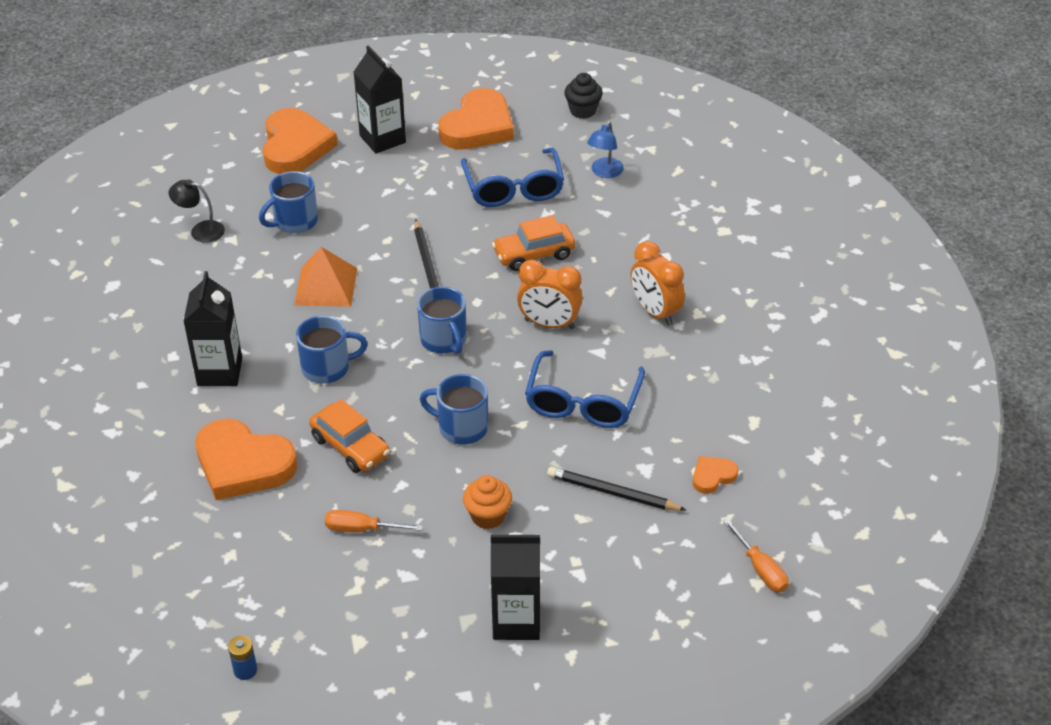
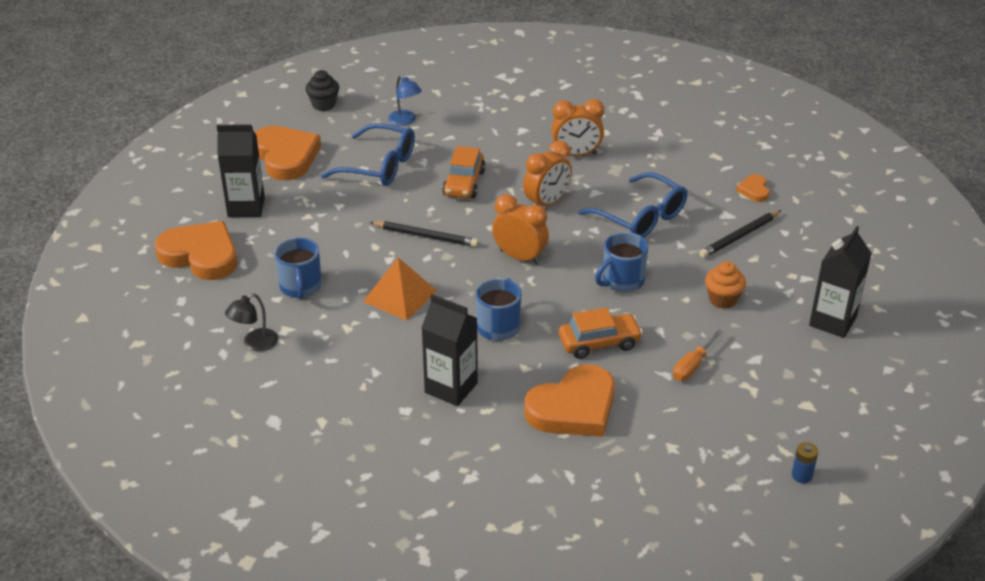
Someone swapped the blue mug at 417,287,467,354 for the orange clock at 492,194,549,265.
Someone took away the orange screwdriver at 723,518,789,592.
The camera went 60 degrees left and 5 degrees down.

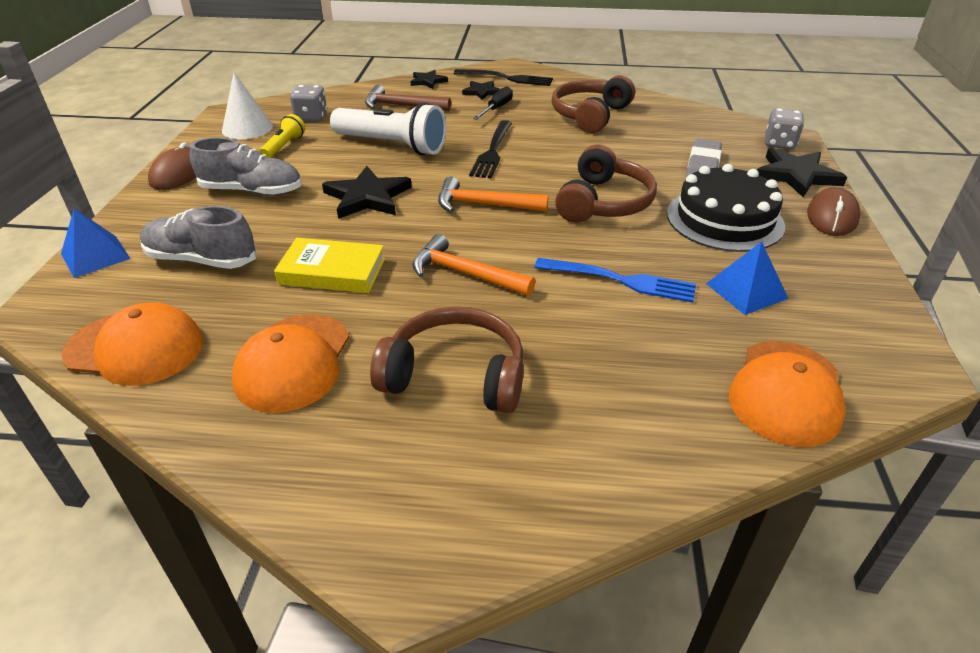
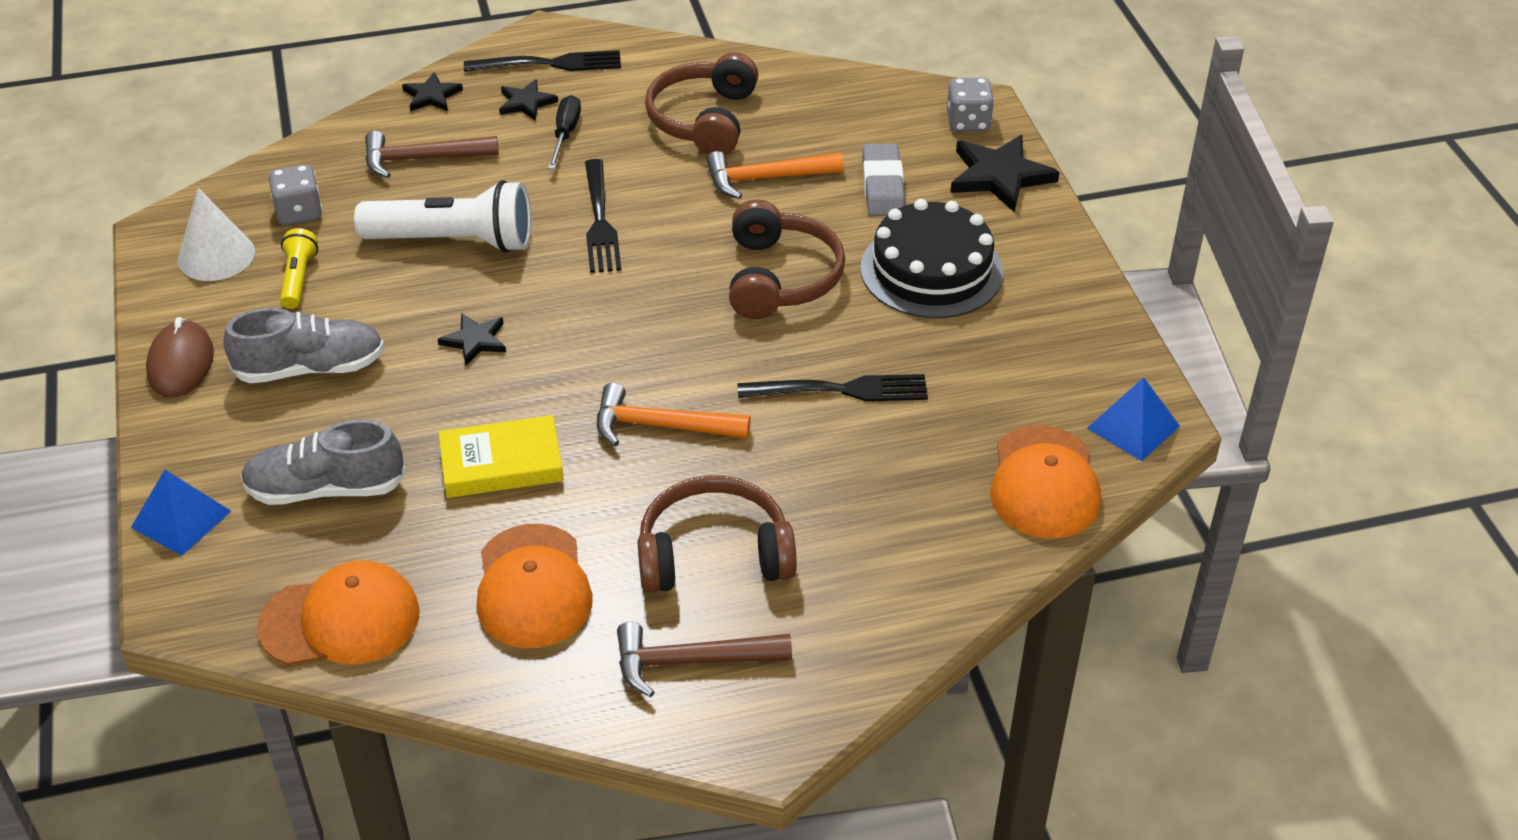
Someone scaled the black star at 322,166,412,219 by 0.57.
Someone carried the orange hammer from 438,177,549,212 to 706,151,844,199.
Someone took away the brown mouse at 807,187,860,236.
Someone carried the blue pyramid from 706,242,788,315 to 1087,377,1180,461.
Someone repainted the blue fork at 534,258,696,303, which became the black fork at 738,374,928,402.
Someone put down the brown hammer at 617,622,792,697.
The camera went 20 degrees left and 5 degrees up.

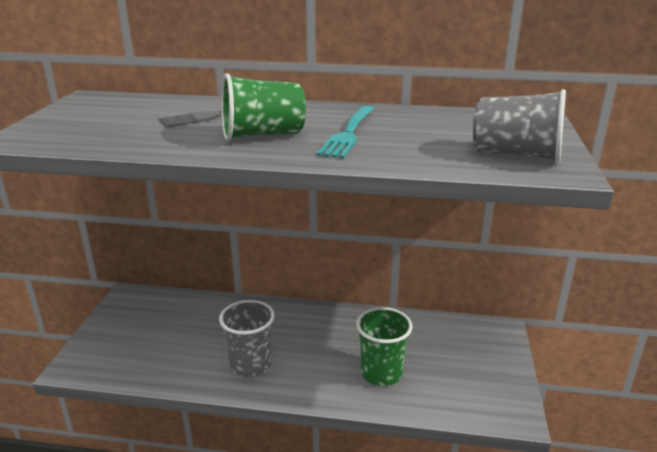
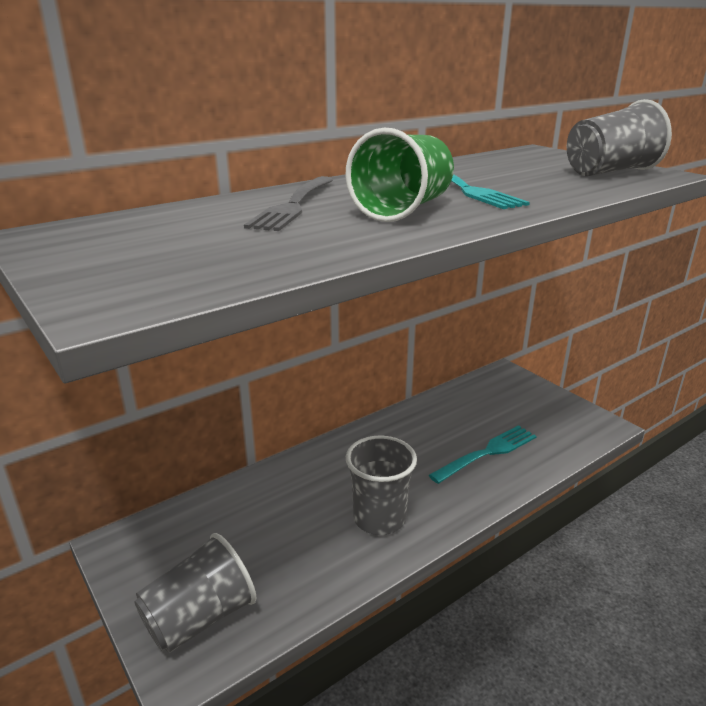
Someone swapped the green cup at 356,307,413,386 for the turquoise fork at 429,425,536,484.
Someone put down the grey cup at 134,533,256,653.
The camera went 45 degrees left and 0 degrees up.

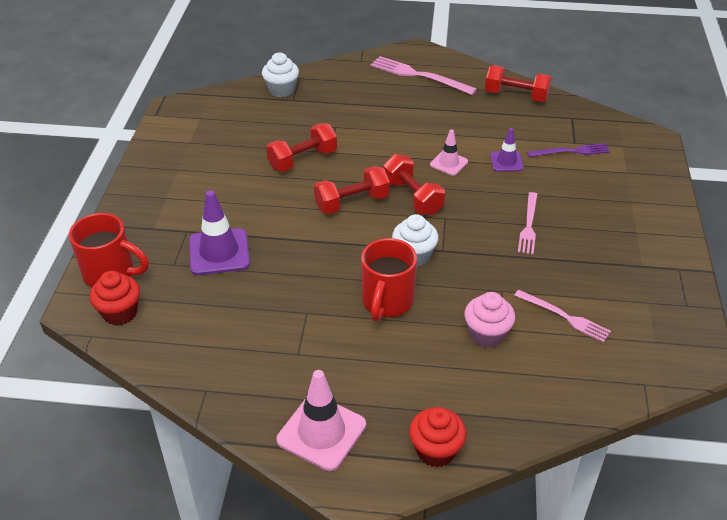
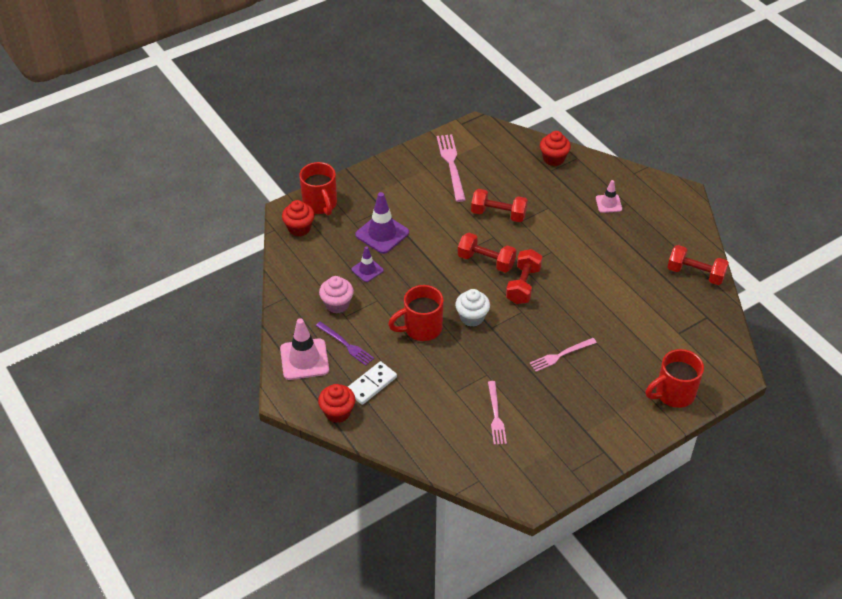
Someone repainted the white cupcake at 262,52,299,97, which became the red cupcake at 540,131,571,166.
Someone carried the pink fork from 370,56,477,95 to 437,134,466,202.
Someone rotated the red dumbbell at 485,65,552,102 by 45 degrees counterclockwise.
Someone carried the purple traffic cone from 490,128,524,172 to 352,246,384,282.
Someone carried the pink traffic cone from 430,129,468,176 to 596,180,622,213.
Someone carried the purple fork from 527,143,610,157 to 316,322,374,366.
Someone carried the pink cupcake from 465,292,515,348 to 319,276,354,313.
Someone put down the red mug at 645,349,704,408.
Someone put down the white domino at 348,361,397,405.
The camera went 50 degrees right and 5 degrees up.

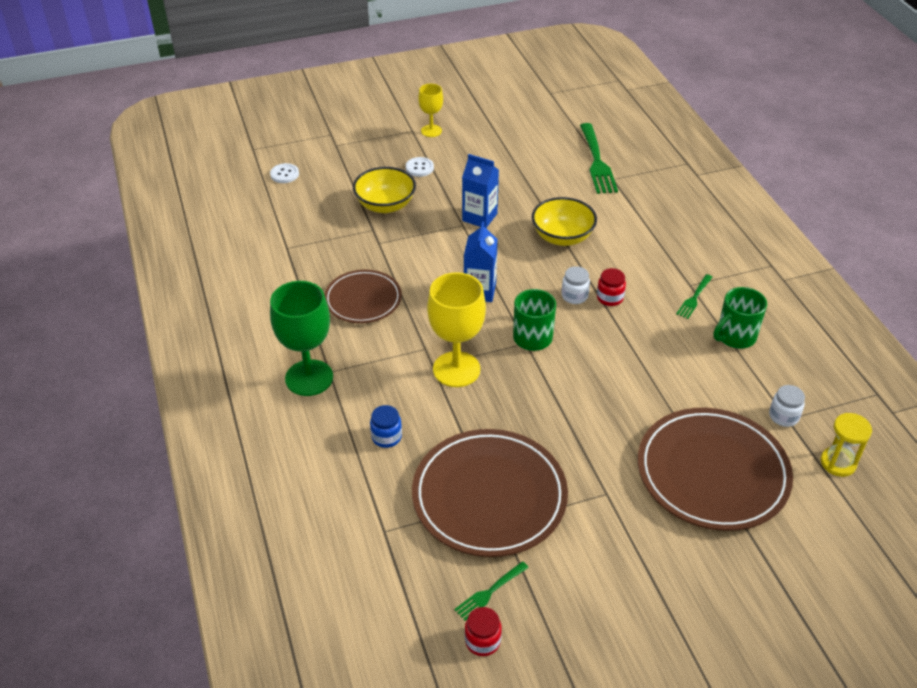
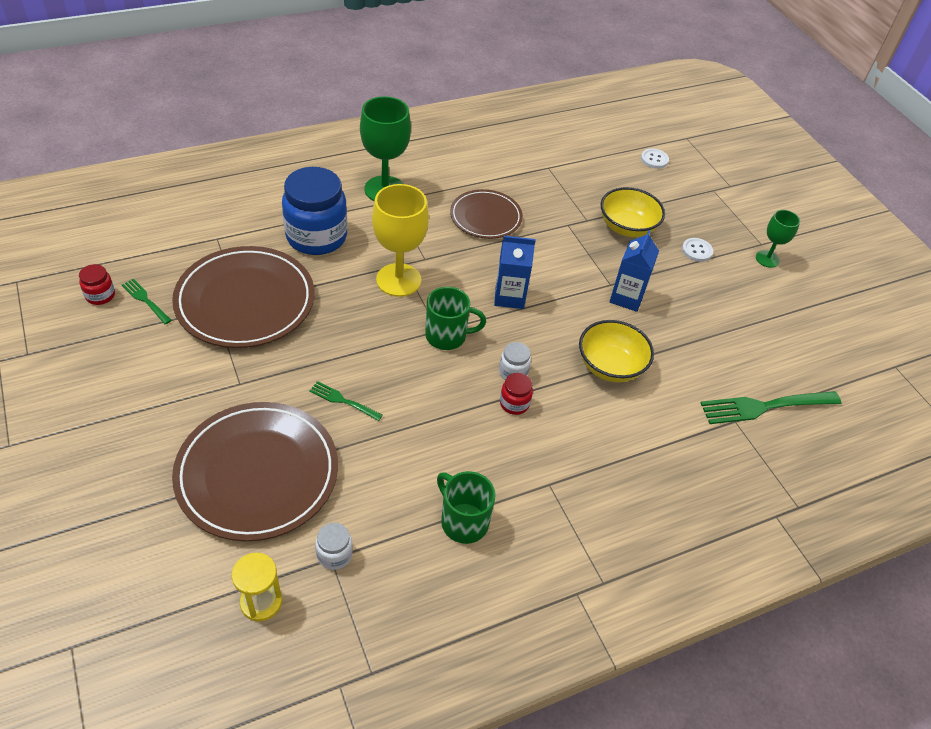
Someone repainted the yellow goblet at 418,84,443,137, which became the green goblet at 756,210,800,268.
Someone carried the green fork from 676,274,713,319 to 309,381,383,421.
Someone scaled the blue jar at 370,405,402,448 by 2.30.
The camera went 80 degrees right and 5 degrees up.

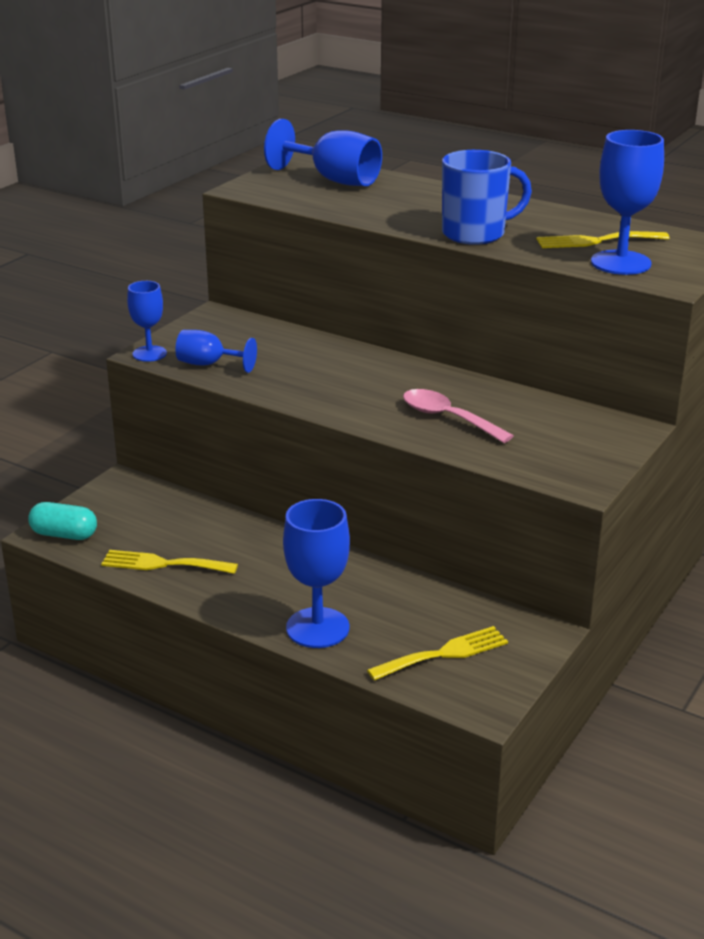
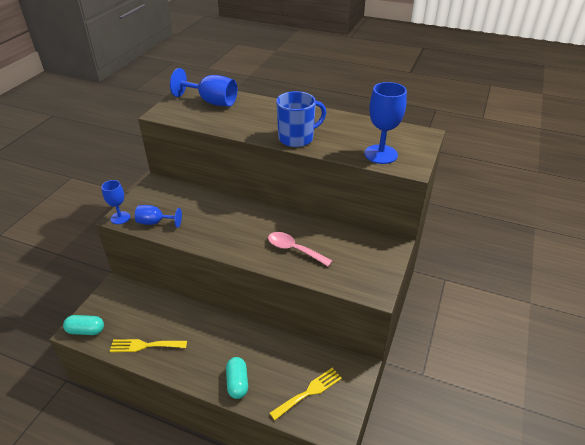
Someone took away the yellow fork at 536,231,670,248.
Someone swapped the blue goblet at 283,499,350,648 for the turquoise capsule at 226,357,248,399.
The camera went 10 degrees left and 10 degrees up.

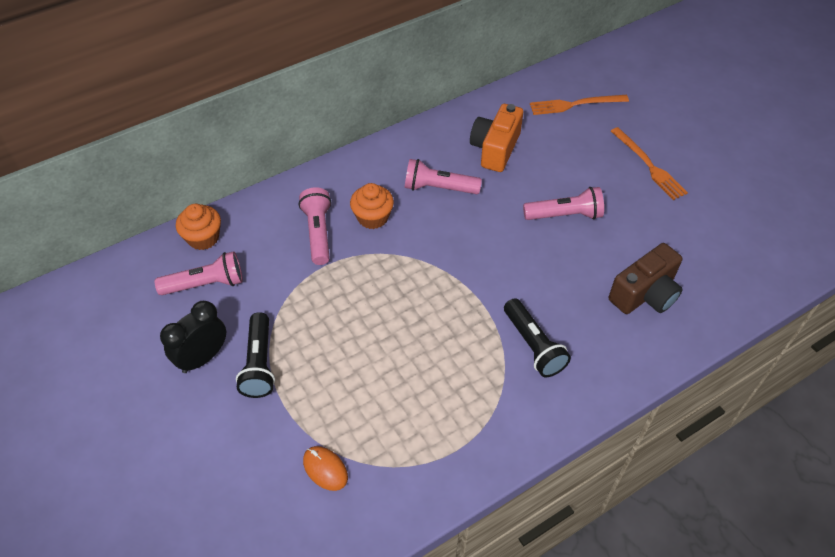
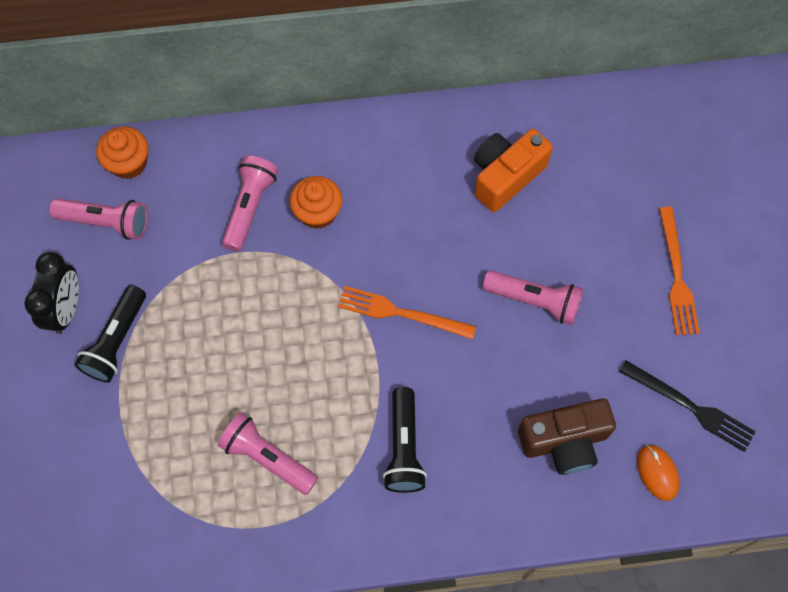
Someone carried the orange fork from 530,95,629,115 to 338,286,476,339.
Someone carried the pink flashlight from 405,159,482,194 to 218,413,318,495.
Someone rotated the black clock at 160,301,226,373 by 120 degrees clockwise.
Someone carried the orange mouse from 303,446,348,491 to 637,445,680,501.
Someone put down the black fork at 619,360,756,452.
The camera went 25 degrees right and 15 degrees up.

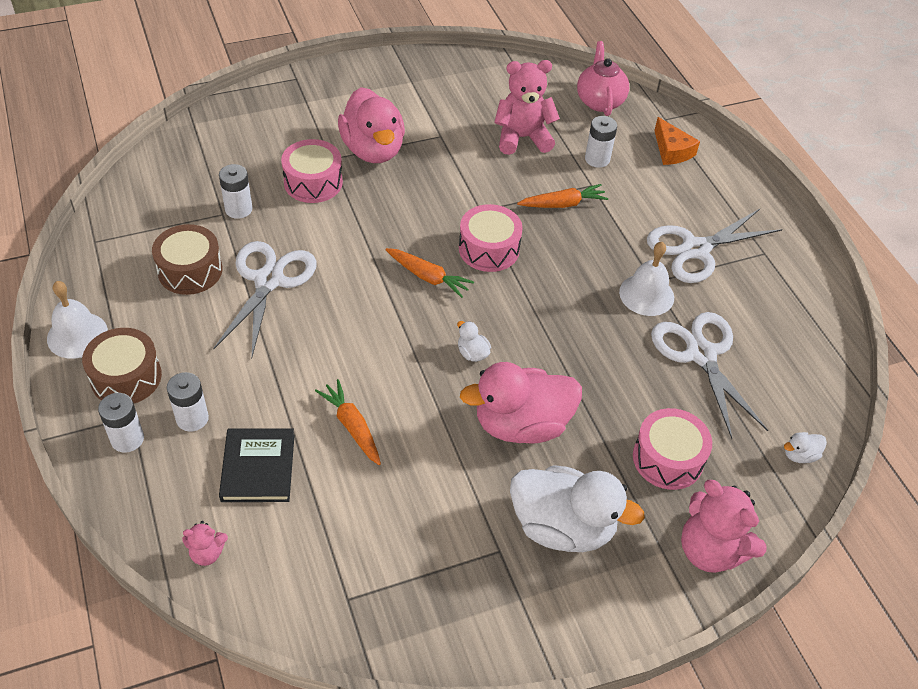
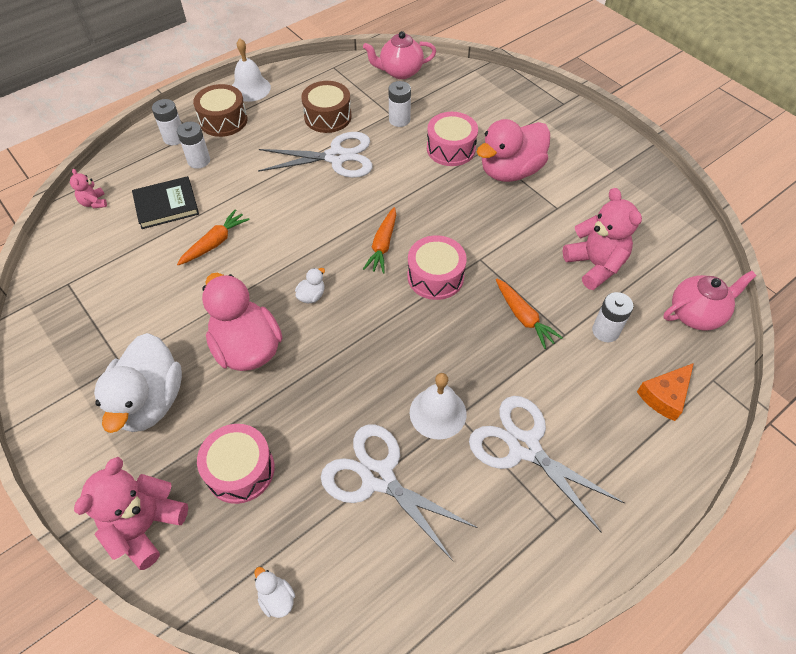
Someone rotated the white scissors at 651,312,768,439 by 105 degrees counterclockwise.
Someone put down the pink teapot at 363,31,436,79.
The camera went 75 degrees right and 5 degrees up.

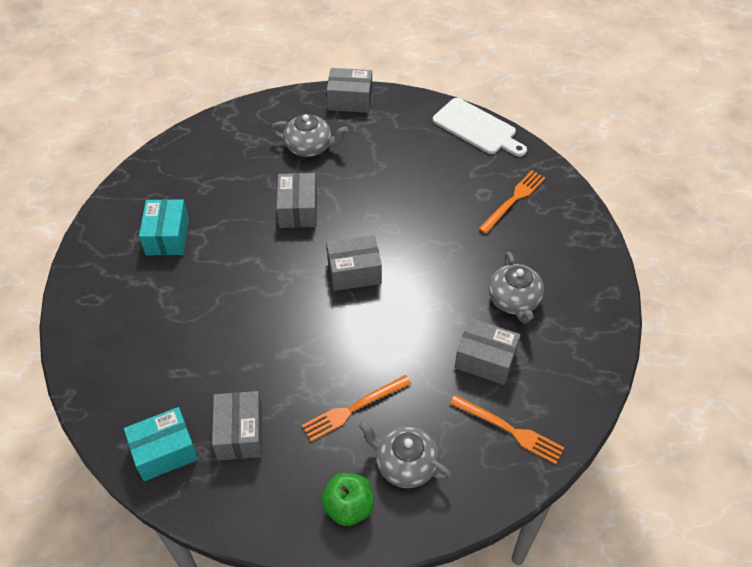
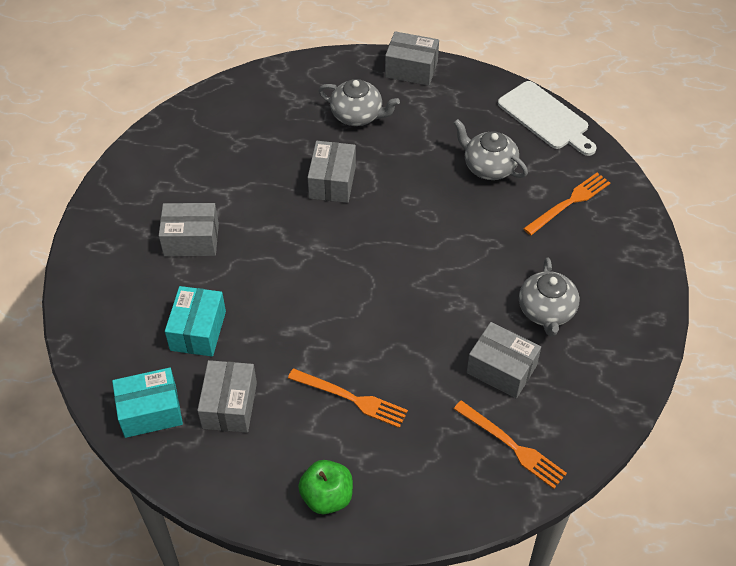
Someone carried the turquoise box from 139,199,189,255 to 165,286,226,357.
Someone carried the grey box from 326,235,382,291 to 159,203,219,256.
Someone rotated the orange fork at 302,375,411,442 by 135 degrees counterclockwise.
Someone carried the grey teapot from 358,421,452,488 to 454,119,528,180.
The camera went 10 degrees right and 0 degrees up.

